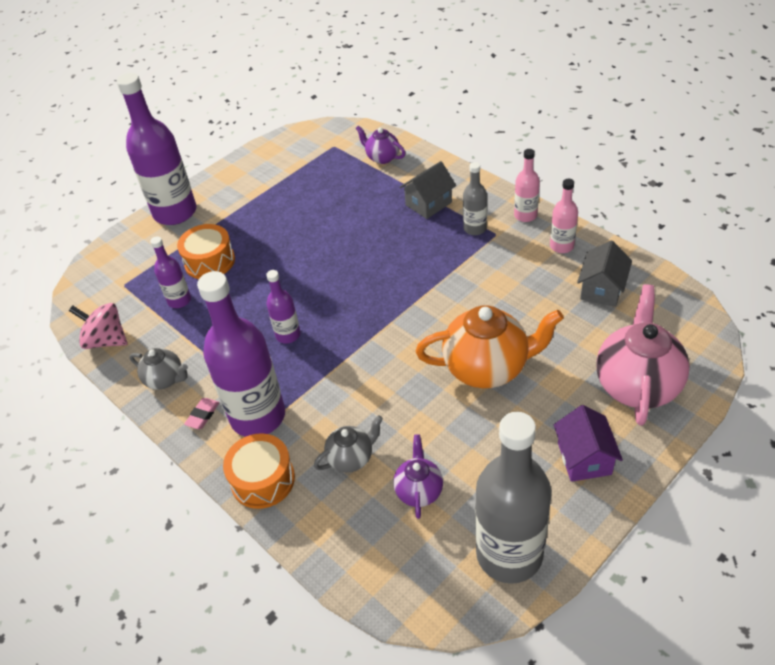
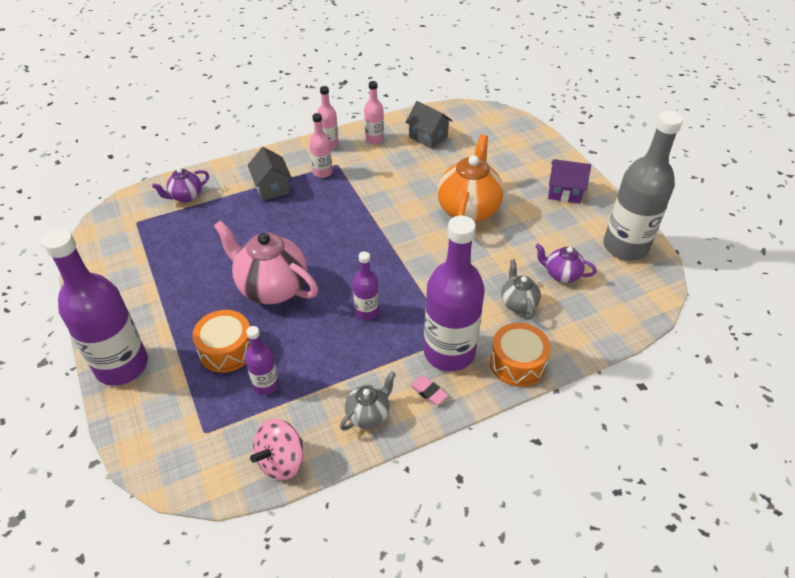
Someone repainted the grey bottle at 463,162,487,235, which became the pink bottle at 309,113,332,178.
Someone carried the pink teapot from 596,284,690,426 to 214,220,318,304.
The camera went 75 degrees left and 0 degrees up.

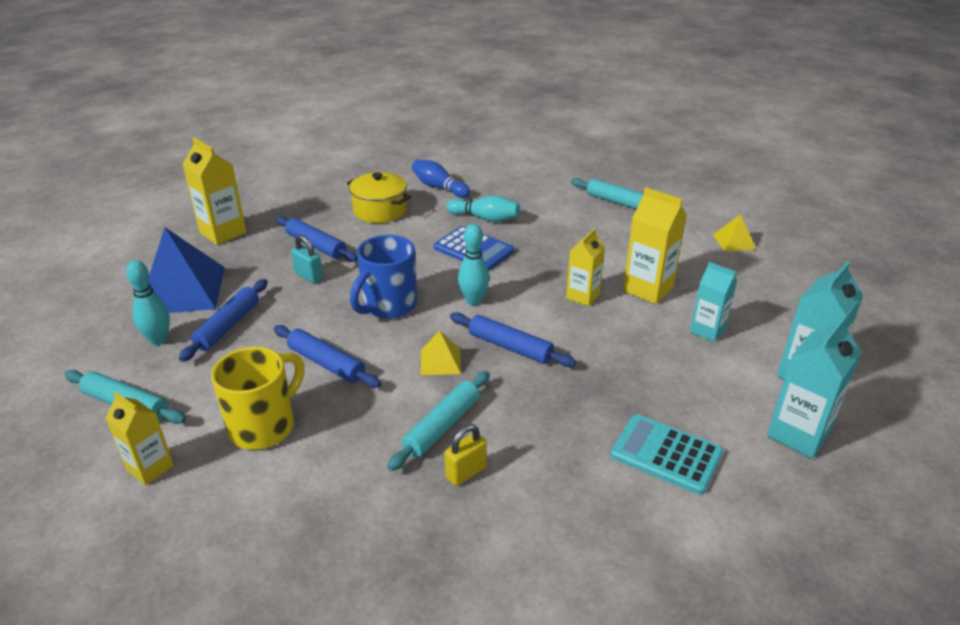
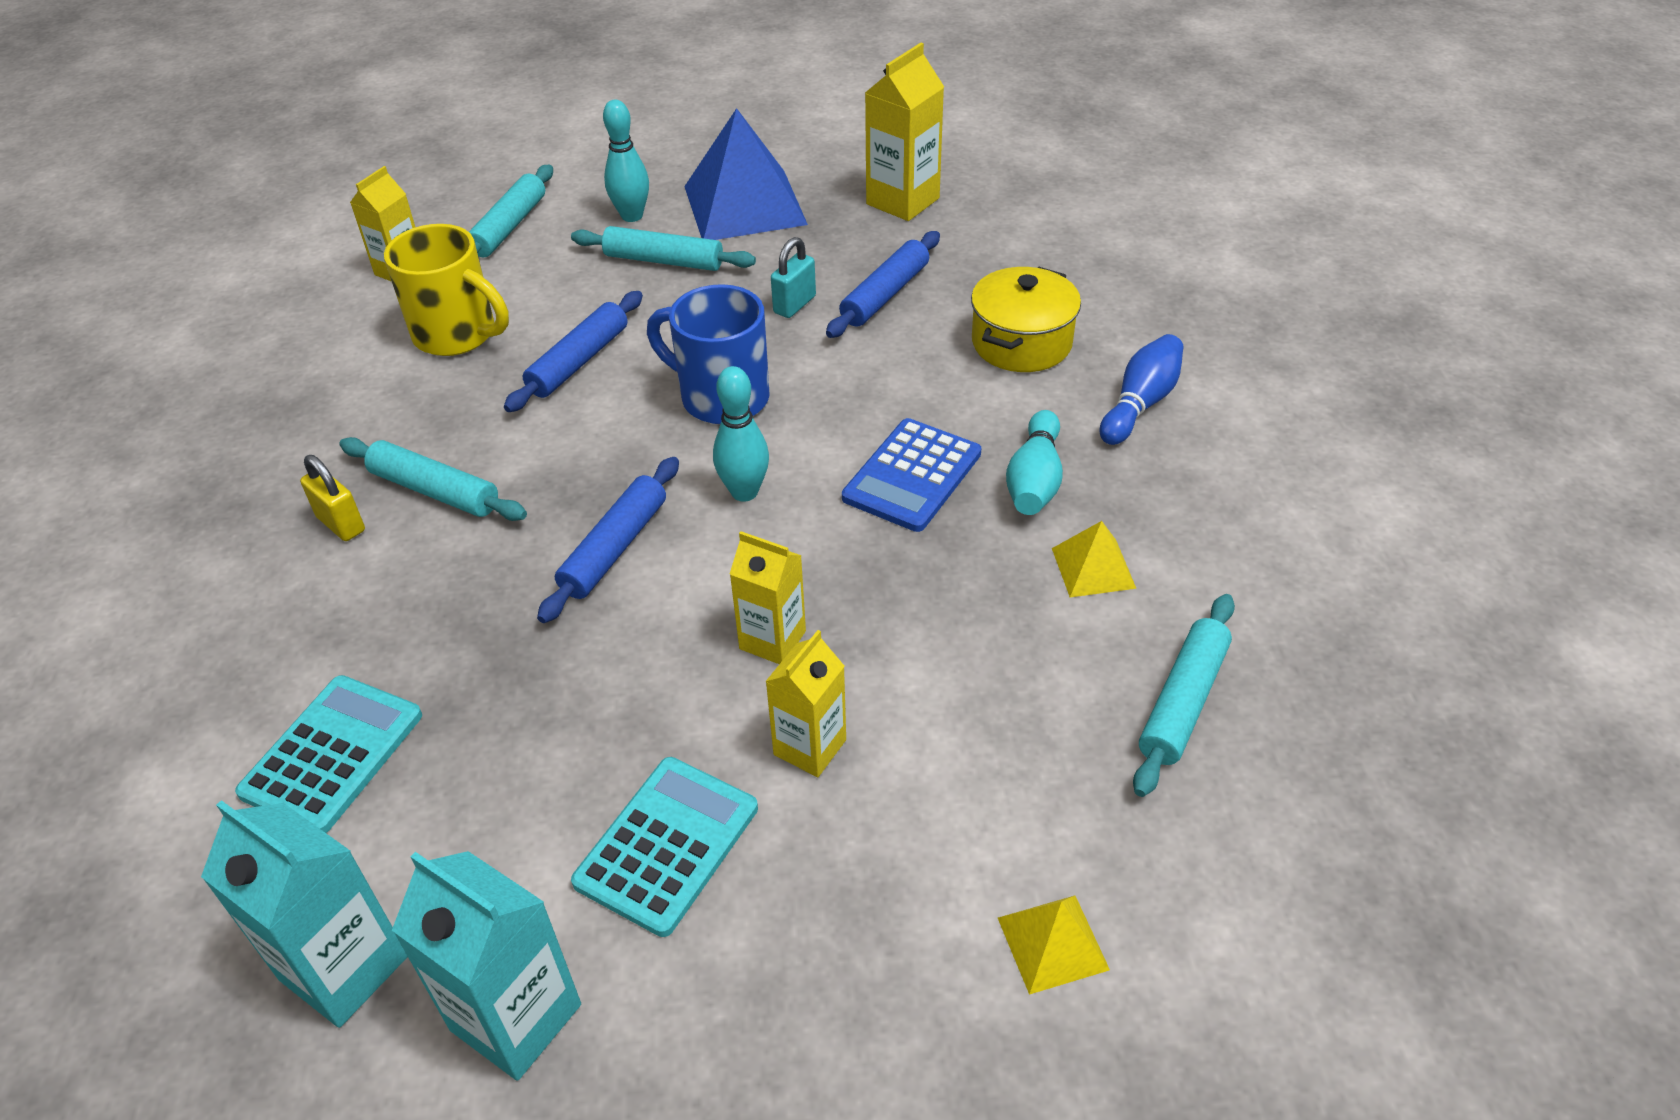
Someone scaled the yellow carton at 623,187,687,304 by 0.66.
Someone swapped the turquoise carton at 690,262,737,342 for the turquoise calculator at 571,757,758,937.
Someone repainted the blue rolling pin at 179,279,267,362, which became the turquoise rolling pin at 571,226,756,271.
Someone carried the yellow pyramid from 421,331,461,375 to 1052,521,1137,597.
The camera went 85 degrees right and 10 degrees up.

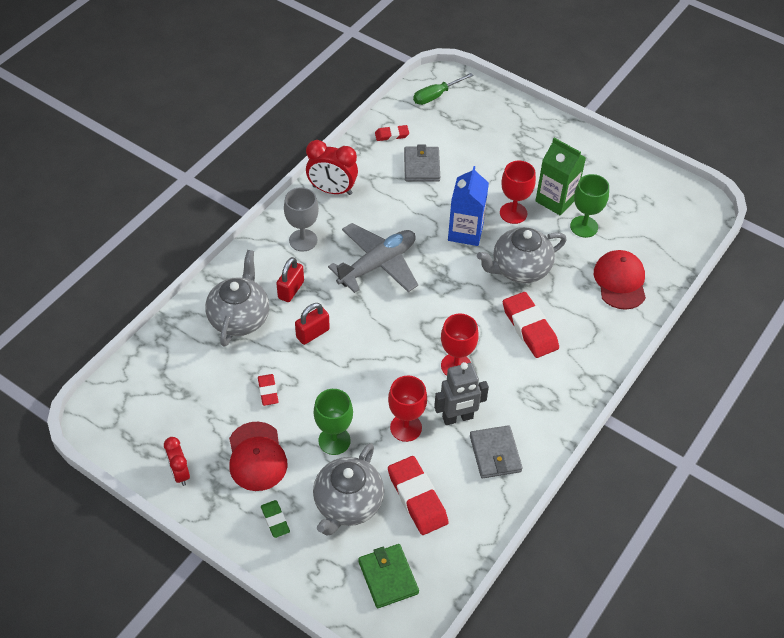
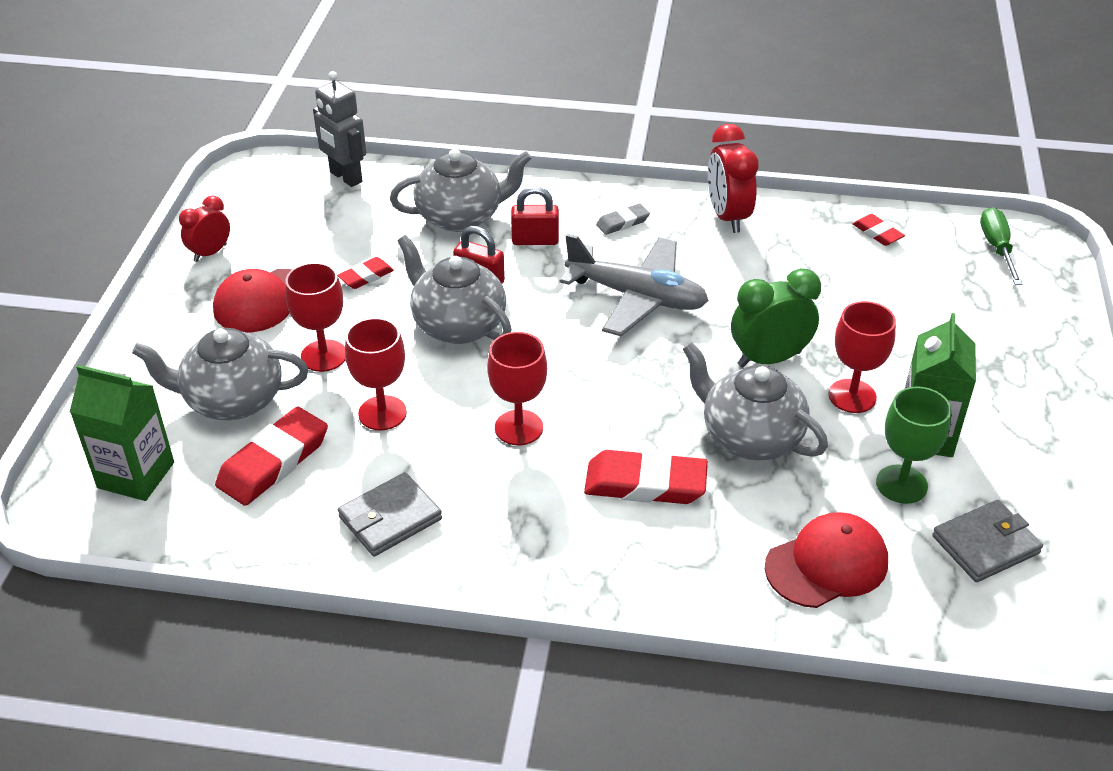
Someone rotated the green screwdriver at 413,73,474,105 by 60 degrees clockwise.
Someone carried the grey wallet from 404,145,440,182 to 932,500,1043,582.
Someone swapped the blue carton at 448,166,489,246 for the green clock at 731,268,821,367.
Someone swapped the grey goblet at 284,187,319,252 for the grey eraser at 596,203,650,235.
Someone rotated the red eraser at 503,292,559,358 by 60 degrees clockwise.
Someone carried the grey robot from 434,362,489,425 to 313,71,366,187.
Someone repainted the green goblet at 314,389,353,455, which became the red goblet at 285,263,346,372.
Someone took away the green eraser at 261,500,290,538.
Someone swapped the green wallet at 358,544,419,608 for the green carton at 70,365,174,501.
Someone put down the grey teapot at 398,235,512,344.
The camera went 65 degrees right and 10 degrees down.

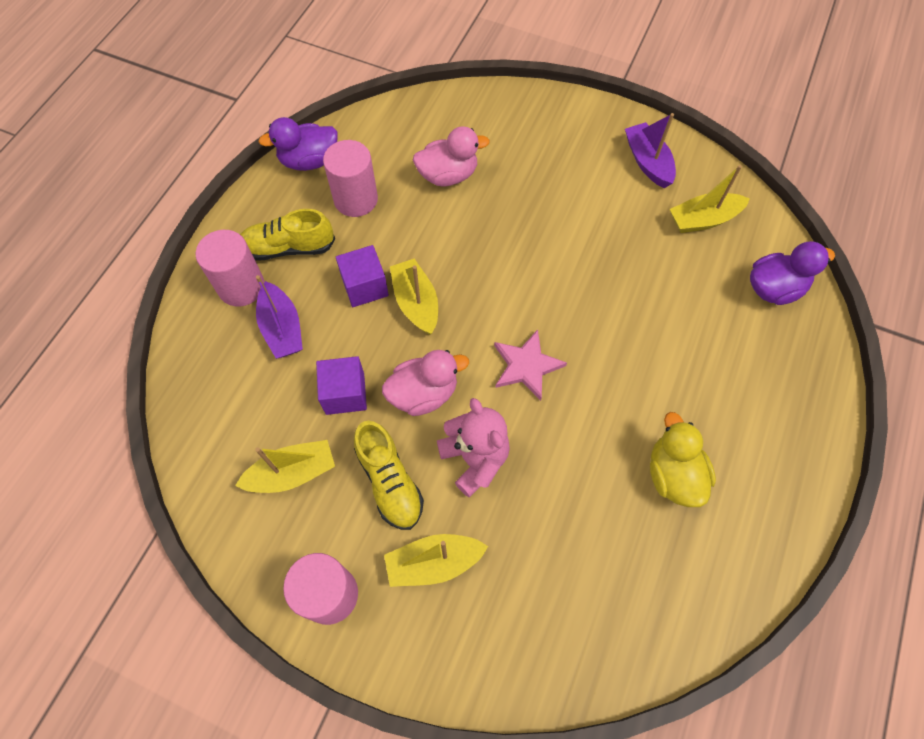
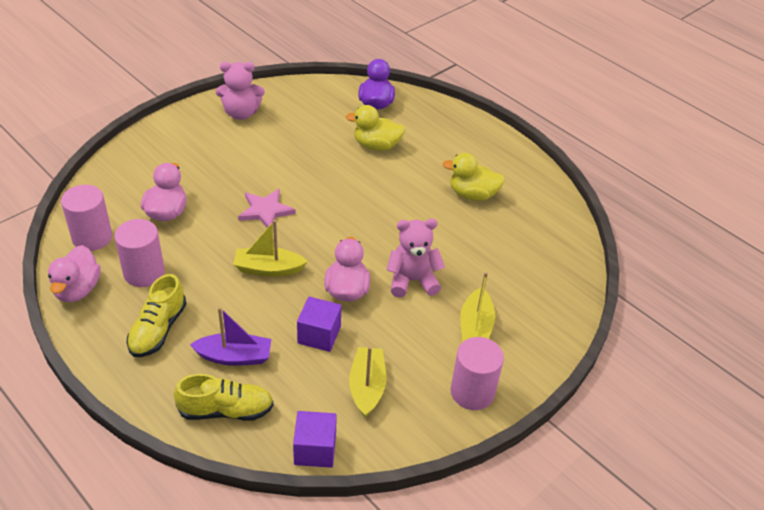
Someone swapped the purple boat at 625,113,676,188 for the pink teddy bear at 216,62,265,120.
Someone repainted the purple duck at 258,117,338,171, which became the pink duck at 48,245,101,302.
Someone took away the yellow boat at 670,165,750,233.
Someone carried the pink cylinder from 196,230,264,307 to 61,185,112,251.
Someone carried the purple cube from 336,245,389,307 to 293,411,337,468.
Someone carried the pink star from 494,329,567,401 to 238,189,296,228.
Someone carried the yellow shoe from 354,421,424,530 to 174,374,274,421.
Someone put down the yellow duck at 346,105,405,151.
The camera went 70 degrees left and 20 degrees down.

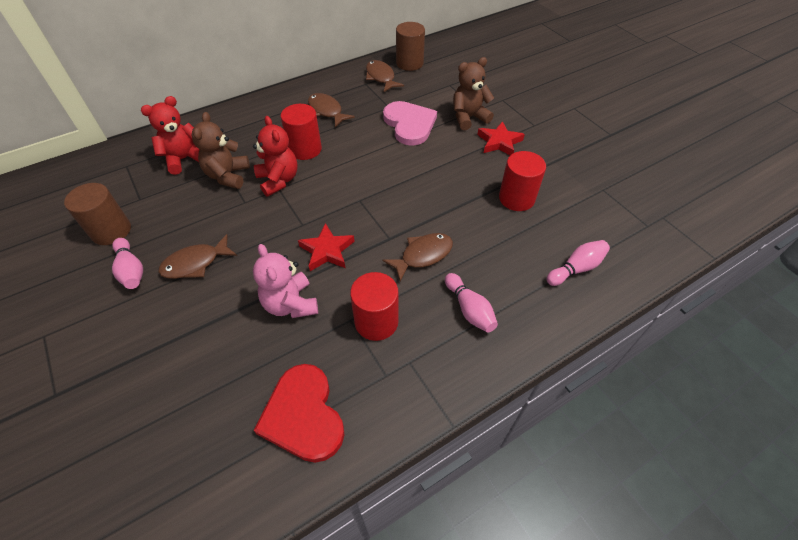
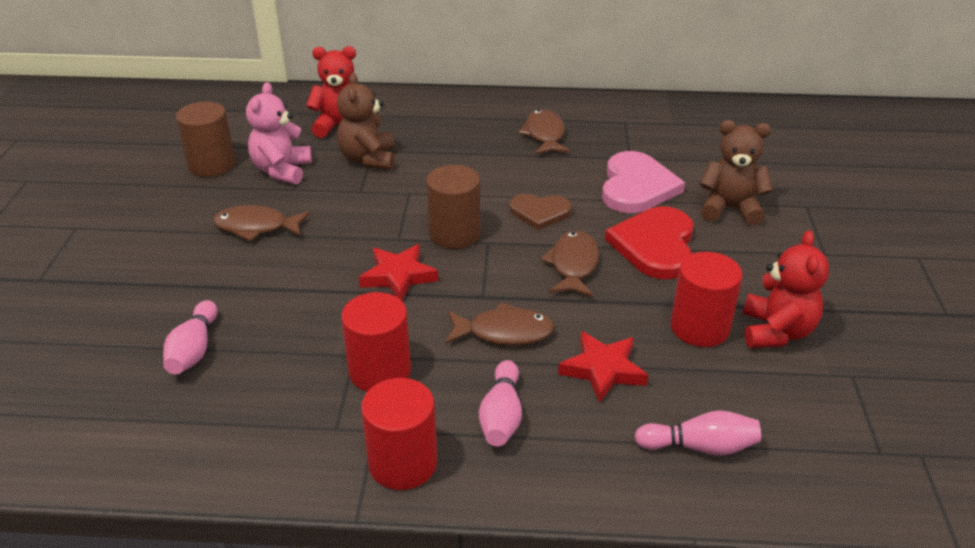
Someone carried the brown cylinder from 396,22,425,71 to 426,165,481,249.
Someone carried the brown fish from 366,60,404,92 to 541,231,600,297.
Someone carried the red cylinder from 281,104,322,160 to 361,378,437,490.
Someone rotated the brown teddy bear at 191,112,250,189 by 45 degrees counterclockwise.
Someone carried the red teddy bear from 253,116,298,197 to 743,230,829,348.
Someone carried the red star from 477,121,525,155 to 558,331,648,403.
Someone carried the pink bowling pin from 112,238,143,289 to 163,300,217,374.
Someone carried the pink teddy bear from 253,244,318,318 to 246,82,312,184.
Someone carried the red heart from 254,364,345,463 to 605,207,694,279.
Someone put down the brown heart at 510,194,572,230.
The camera went 35 degrees right and 15 degrees down.

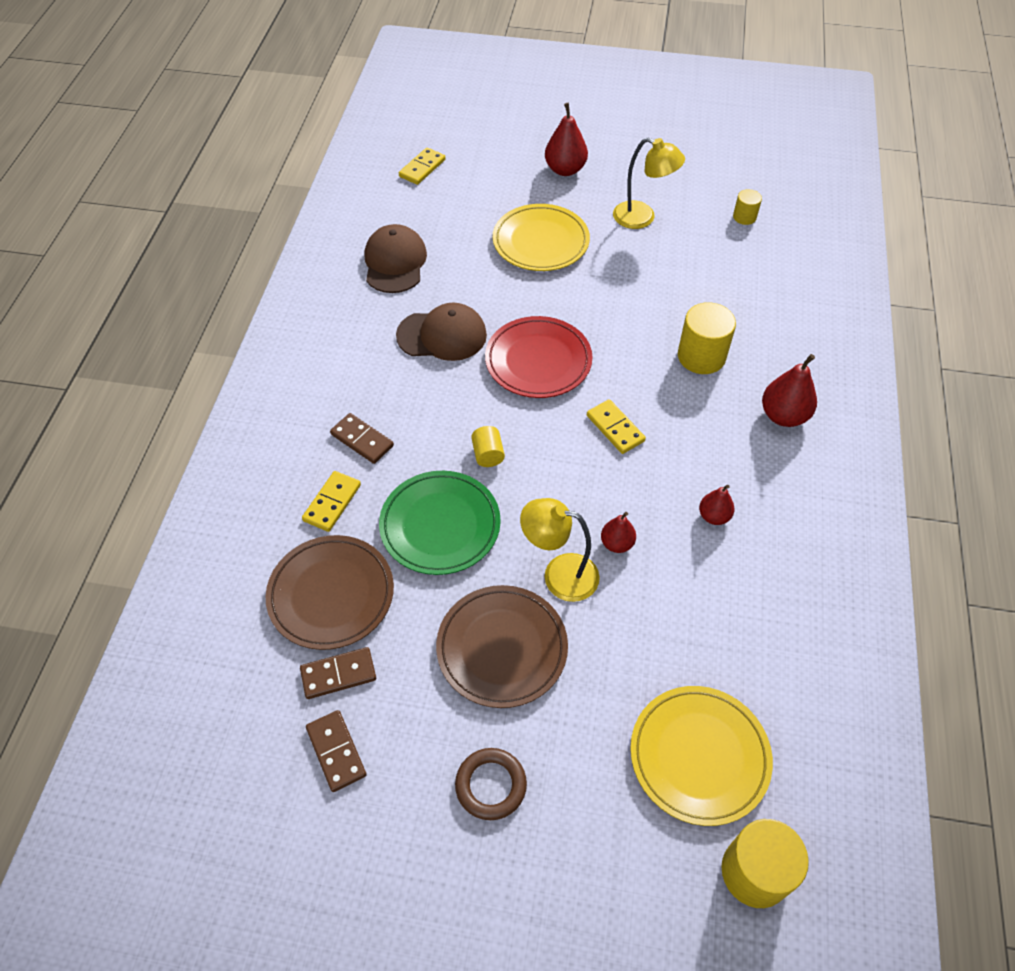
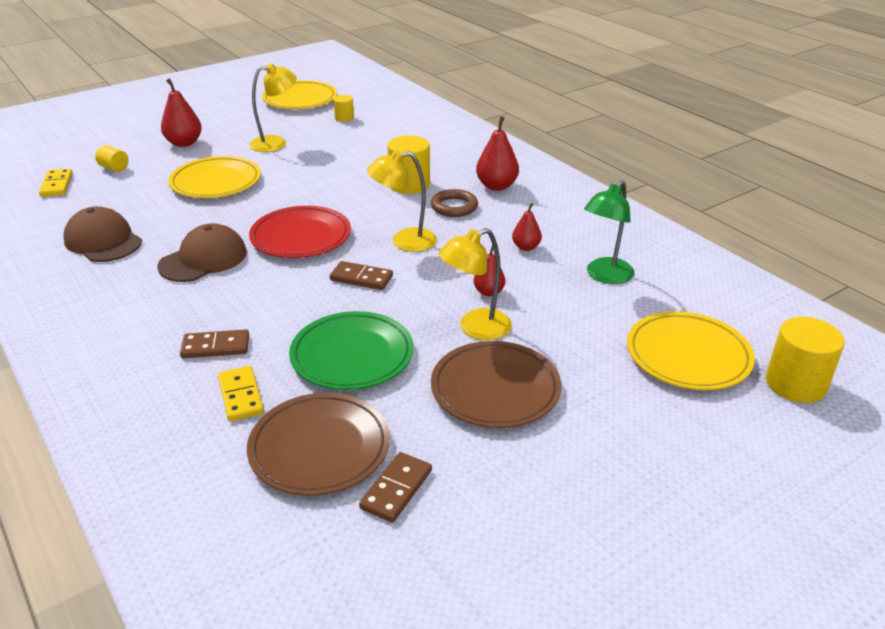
Someone swapped the yellow domino at 587,399,646,454 for the yellow lamp at 367,150,437,252.
Someone carried the yellow cylinder from 471,426,505,467 to 95,145,129,172.
Someone carried the brown domino from 306,710,367,792 to 330,261,393,290.
Someone carried the brown ring from 455,748,527,820 to 431,189,478,217.
Someone put down the yellow plate at 262,80,337,109.
Someone put down the green lamp at 584,180,635,284.
The camera went 45 degrees left and 20 degrees down.

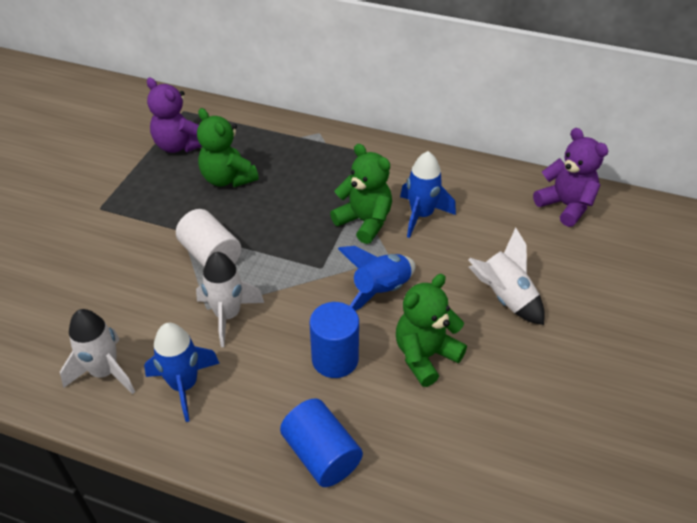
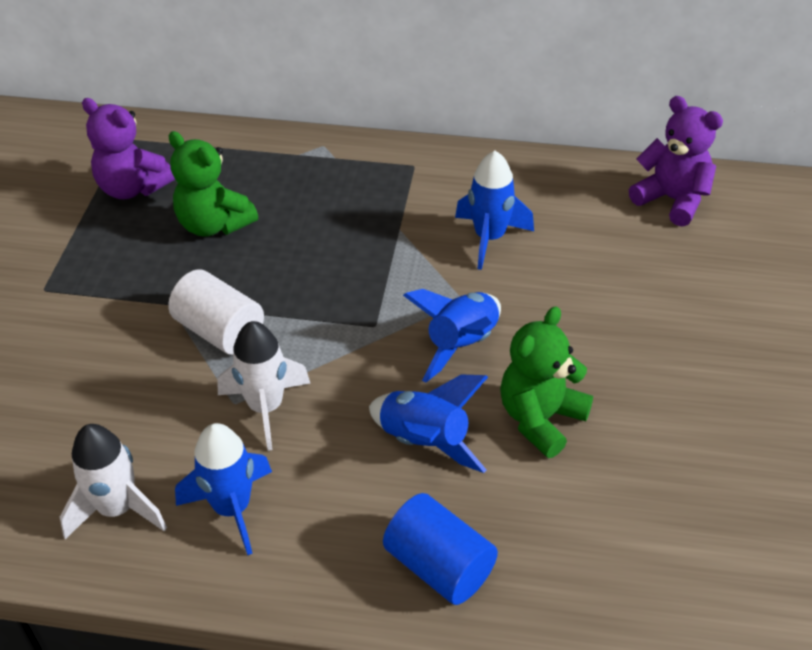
Someone took away the green teddy bear at 330,144,392,244.
Someone took away the white rocket at 468,228,545,325.
Someone swapped the blue cylinder at 309,302,359,378 for the blue rocket at 369,374,488,473.
The camera went 10 degrees left and 0 degrees up.

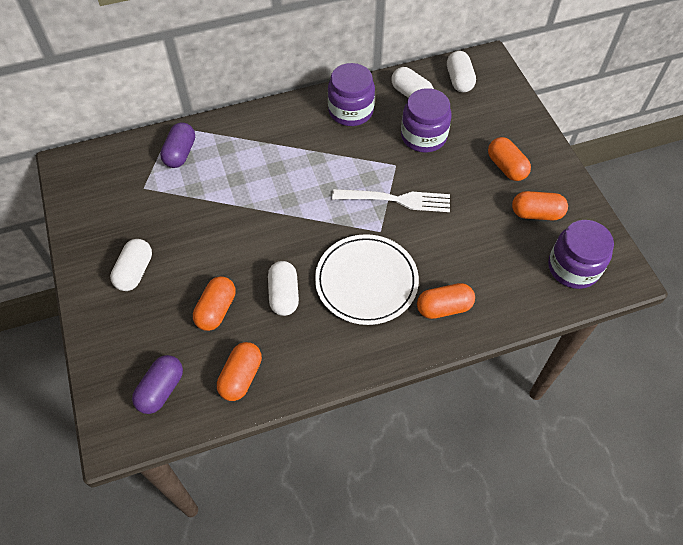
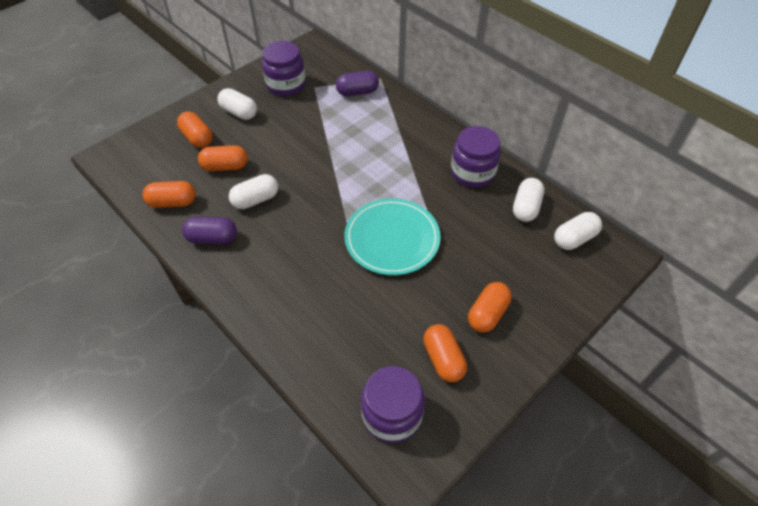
Someone carried the purple jar from 401,88,451,153 to 262,41,306,96.
Someone swapped the white fork at 332,189,450,212 for the turquoise plate at 344,198,441,275.
Someone took away the white plate at 315,234,419,325.
Someone rotated the white capsule at 110,239,152,291 by 45 degrees clockwise.
Someone carried the orange capsule from 417,283,475,319 to 177,111,213,148.
Someone carried the purple capsule from 132,355,183,414 to 182,217,237,244.
The camera went 65 degrees right and 5 degrees down.

